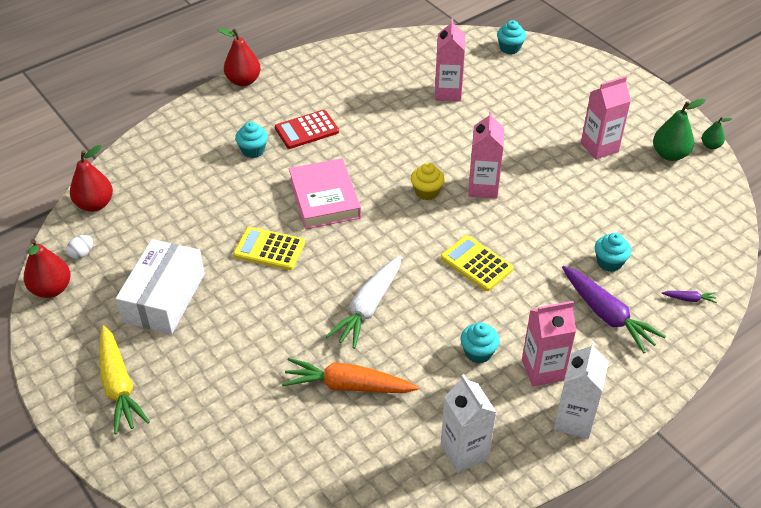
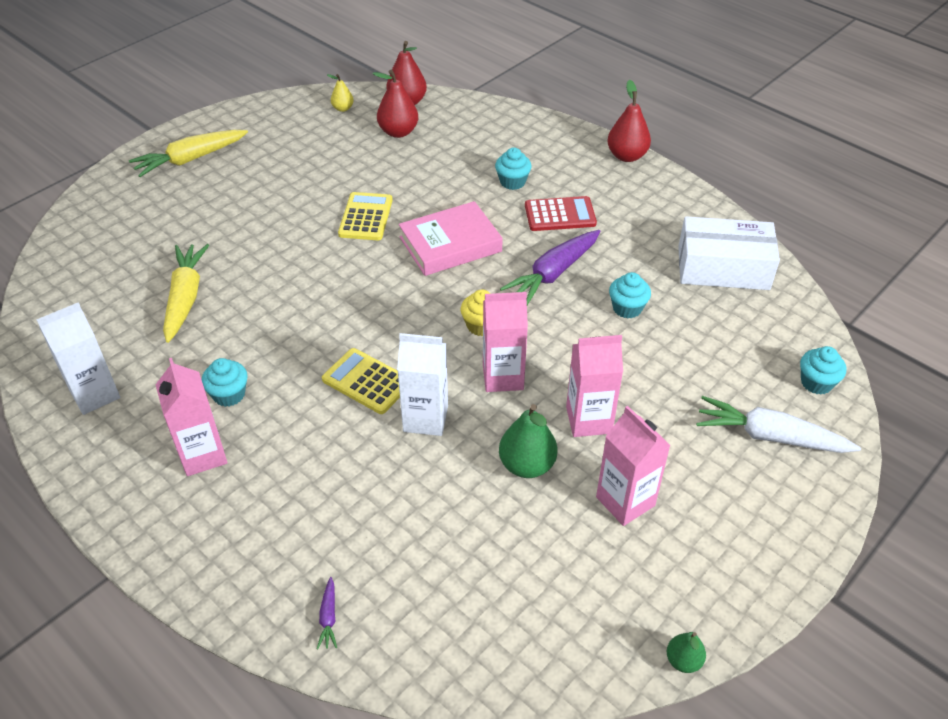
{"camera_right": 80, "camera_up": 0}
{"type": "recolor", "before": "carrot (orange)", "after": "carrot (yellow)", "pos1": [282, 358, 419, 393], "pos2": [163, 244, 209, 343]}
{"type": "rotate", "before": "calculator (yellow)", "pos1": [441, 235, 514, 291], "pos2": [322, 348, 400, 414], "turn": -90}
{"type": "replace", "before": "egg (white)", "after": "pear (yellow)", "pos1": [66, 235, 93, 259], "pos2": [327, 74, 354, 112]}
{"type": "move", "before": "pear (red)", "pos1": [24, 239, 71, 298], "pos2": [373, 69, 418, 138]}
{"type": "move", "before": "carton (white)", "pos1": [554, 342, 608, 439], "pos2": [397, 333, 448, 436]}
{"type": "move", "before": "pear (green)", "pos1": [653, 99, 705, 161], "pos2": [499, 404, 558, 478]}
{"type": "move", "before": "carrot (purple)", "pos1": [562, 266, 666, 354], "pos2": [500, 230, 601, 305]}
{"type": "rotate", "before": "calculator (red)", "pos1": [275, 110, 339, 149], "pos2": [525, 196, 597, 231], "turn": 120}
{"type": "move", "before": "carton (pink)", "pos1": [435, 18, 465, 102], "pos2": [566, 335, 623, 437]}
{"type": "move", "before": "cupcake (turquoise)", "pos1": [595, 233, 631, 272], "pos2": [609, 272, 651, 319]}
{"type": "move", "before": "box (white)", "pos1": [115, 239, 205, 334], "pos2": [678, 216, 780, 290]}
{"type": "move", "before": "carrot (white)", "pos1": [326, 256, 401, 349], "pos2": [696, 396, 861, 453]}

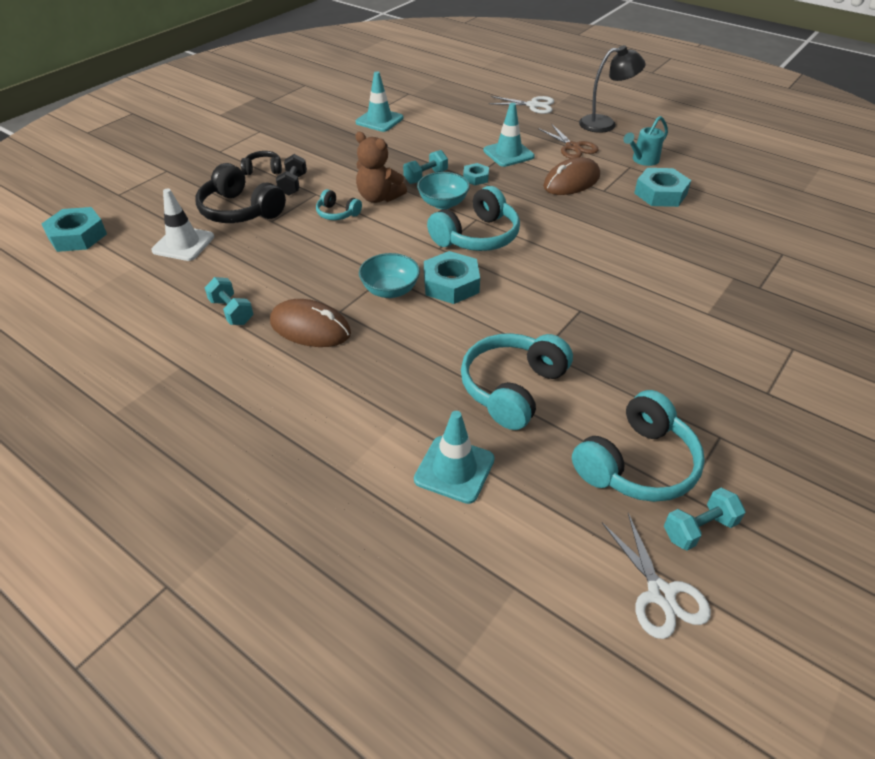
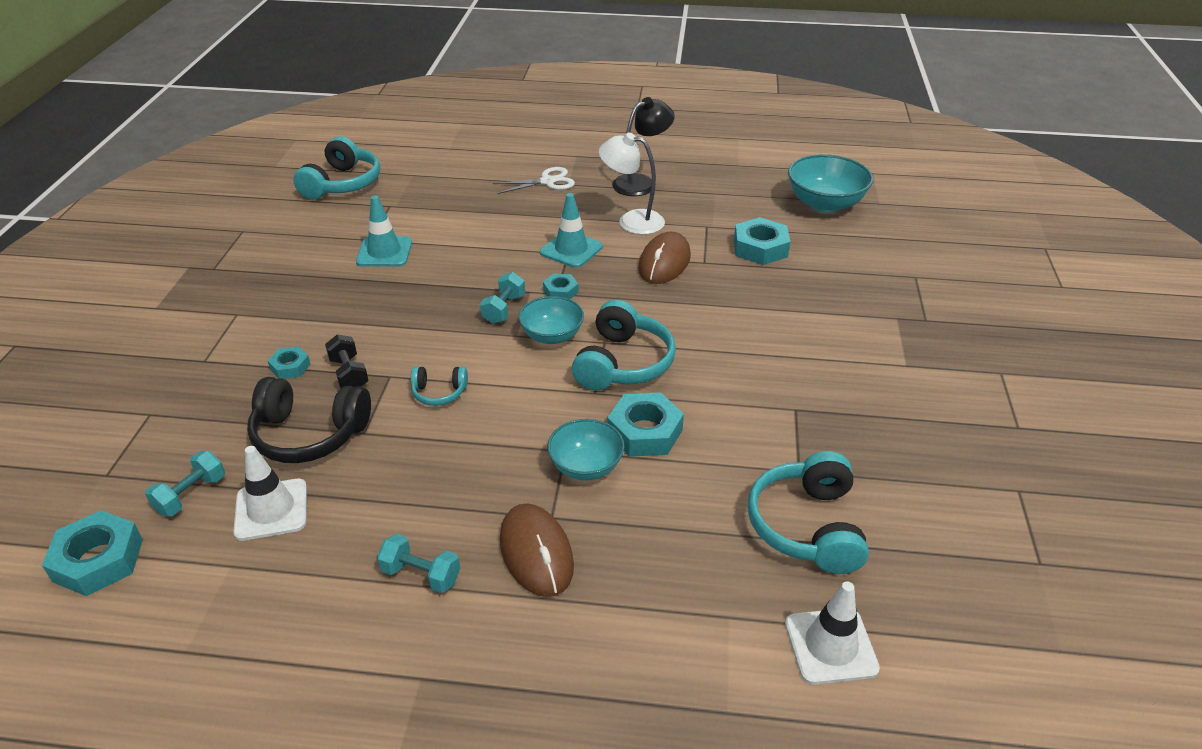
{"camera_right": -30, "camera_up": -5}
{"type": "move", "before": "dumbbell (turquoise)", "pos1": [664, 488, 745, 551], "pos2": [145, 451, 225, 516]}
{"type": "replace", "before": "headphones (black)", "after": "nut (turquoise)", "pos1": [241, 151, 282, 175], "pos2": [268, 346, 311, 379]}
{"type": "move", "before": "headphones (turquoise)", "pos1": [572, 390, 705, 502], "pos2": [293, 137, 380, 200]}
{"type": "rotate", "before": "mouse (brown)", "pos1": [270, 299, 351, 347], "pos2": [500, 503, 574, 597], "turn": 75}
{"type": "replace", "before": "scissors (brown)", "after": "lamp (white)", "pos1": [538, 124, 599, 159], "pos2": [599, 133, 665, 235]}
{"type": "recolor", "before": "traffic cone (turquoise)", "after": "traffic cone (white)", "pos1": [414, 411, 495, 504], "pos2": [785, 581, 880, 684]}
{"type": "insert", "after": "bowl (turquoise)", "pos2": [788, 154, 873, 213]}
{"type": "delete", "before": "teddy bear (brown)", "pos1": [355, 132, 407, 203]}
{"type": "delete", "before": "scissors (white)", "pos1": [601, 513, 711, 639]}
{"type": "delete", "before": "watering can (turquoise)", "pos1": [623, 116, 668, 166]}

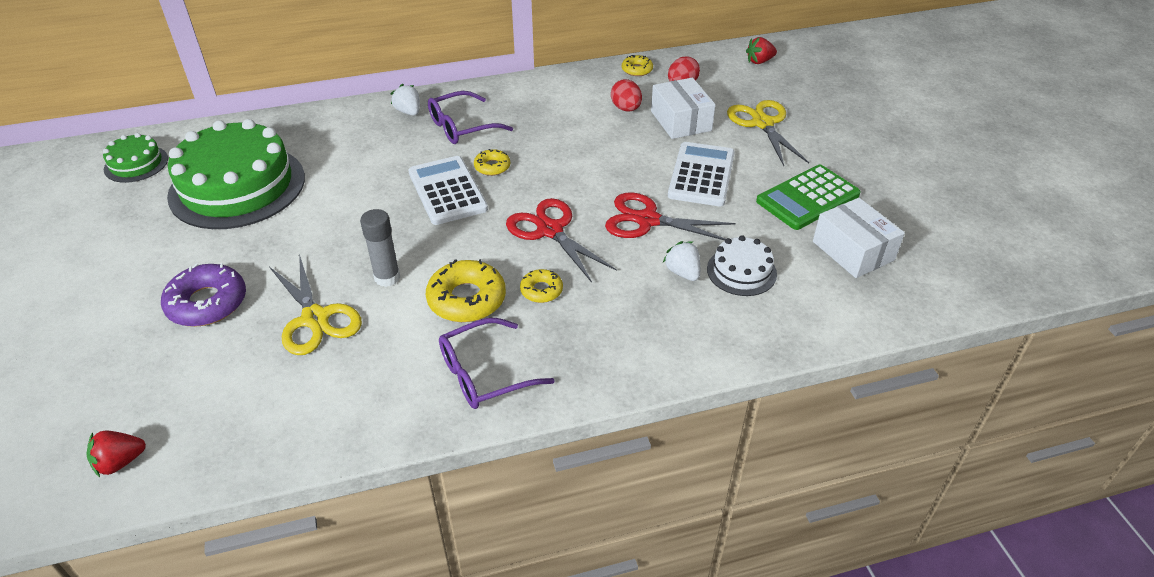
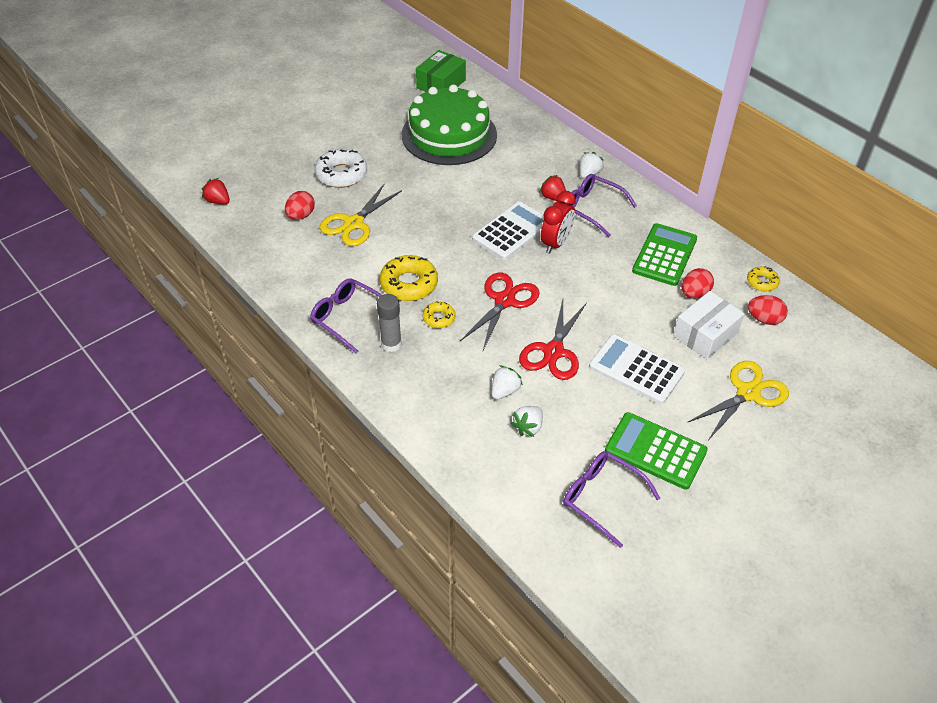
{"camera_right": 65, "camera_up": 5}
{"type": "insert", "after": "egg (red)", "pos2": [285, 191, 315, 220]}
{"type": "recolor", "before": "donut (purple)", "after": "donut (white)", "pos1": [161, 263, 246, 327], "pos2": [315, 149, 367, 188]}
{"type": "move", "before": "glue stick (grey)", "pos1": [360, 209, 400, 287], "pos2": [377, 294, 402, 352]}
{"type": "replace", "before": "cake (green)", "after": "box (green)", "pos1": [103, 133, 168, 183], "pos2": [416, 50, 466, 92]}
{"type": "replace", "before": "cake (white)", "after": "strawberry (white)", "pos1": [707, 235, 777, 296], "pos2": [511, 406, 543, 437]}
{"type": "rotate", "before": "scissors (red)", "pos1": [605, 193, 736, 241], "pos2": [519, 300, 587, 380], "turn": -150}
{"type": "move", "before": "strawberry (red)", "pos1": [746, 37, 777, 64], "pos2": [539, 175, 566, 201]}
{"type": "replace", "before": "donut (yellow)", "after": "clock (red)", "pos1": [474, 149, 510, 176], "pos2": [541, 191, 576, 254]}
{"type": "replace", "before": "box (white)", "after": "glasses (purple)", "pos1": [813, 198, 905, 278], "pos2": [563, 451, 660, 548]}
{"type": "rotate", "before": "calculator (white)", "pos1": [668, 142, 735, 206], "pos2": [589, 334, 685, 404], "turn": -135}
{"type": "insert", "after": "calculator (green)", "pos2": [632, 223, 697, 286]}

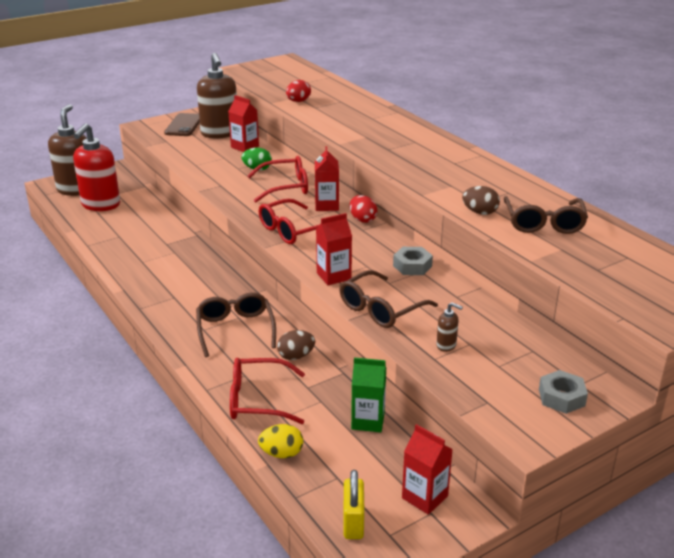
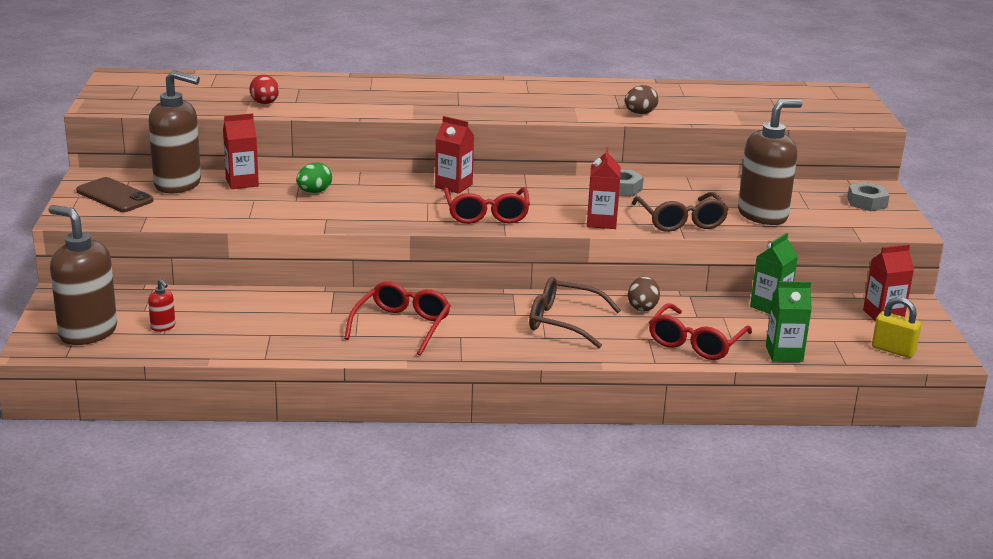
{"camera_right": -60, "camera_up": -5}
{"type": "resize", "before": "soap dispenser (red)", "pos1": [73, 123, 120, 211], "pos2": [148, 279, 175, 332], "scale": 0.41}
{"type": "move", "before": "glasses (red)", "pos1": [248, 156, 308, 203], "pos2": [344, 281, 451, 356]}
{"type": "resize", "before": "soap dispenser (brown)", "pos1": [436, 302, 463, 352], "pos2": [738, 100, 802, 225], "scale": 2.42}
{"type": "replace", "before": "egg (yellow)", "after": "carton (green)", "pos1": [258, 424, 303, 458], "pos2": [766, 281, 812, 362]}
{"type": "delete", "before": "egg (red)", "pos1": [350, 195, 378, 223]}
{"type": "delete", "before": "glasses (brown)", "pos1": [504, 196, 588, 234]}

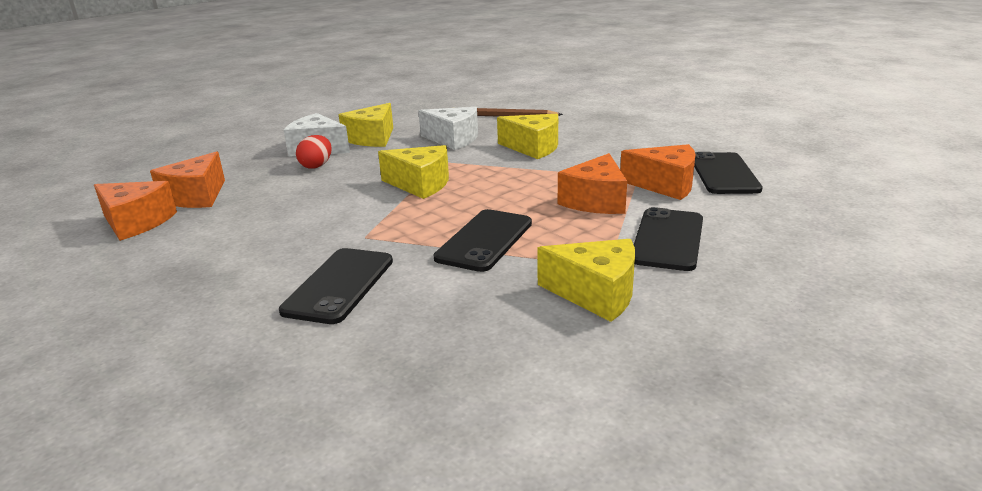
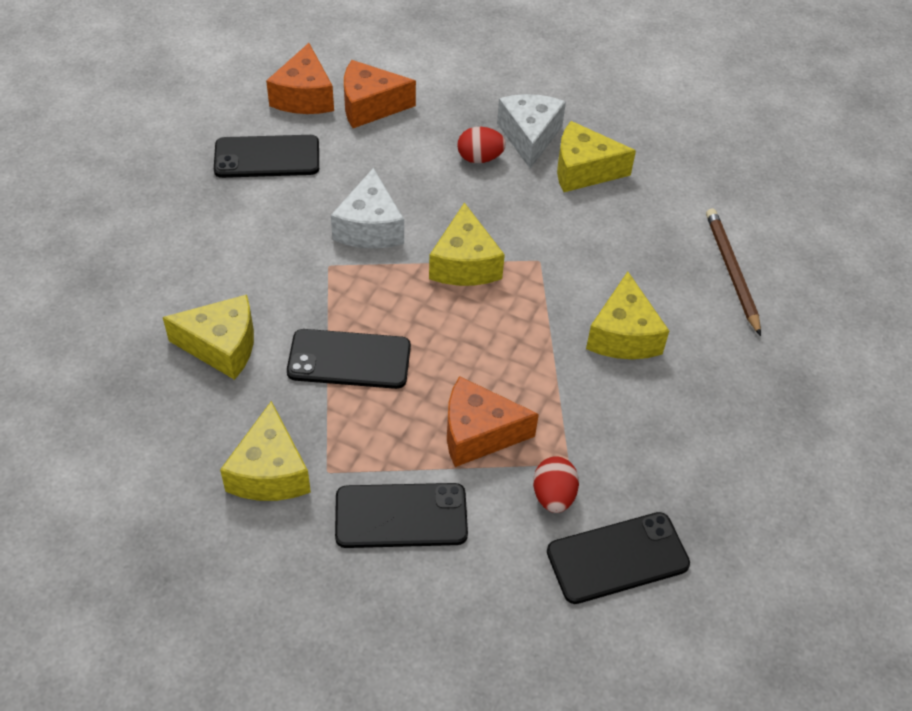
{"camera_right": 65, "camera_up": 25}
{"type": "insert", "after": "cheese (yellow)", "pos2": [163, 295, 254, 380]}
{"type": "move", "before": "phone (black)", "pos1": [279, 248, 393, 324], "pos2": [214, 135, 319, 178]}
{"type": "move", "before": "cheese (white)", "pos1": [418, 107, 478, 150], "pos2": [331, 168, 404, 249]}
{"type": "replace", "before": "cheese (orange)", "after": "egg (red)", "pos1": [620, 144, 696, 200], "pos2": [533, 456, 579, 513]}

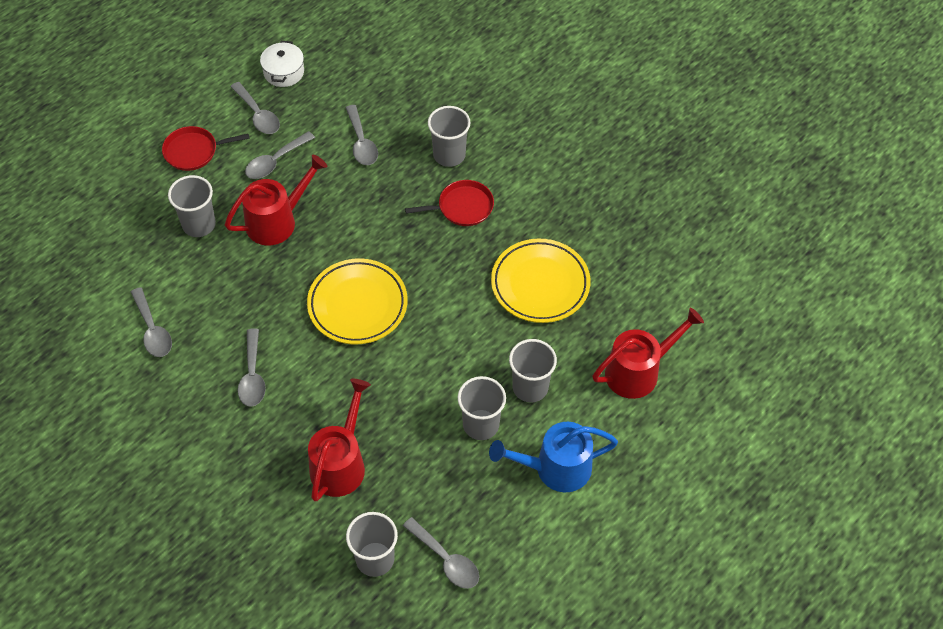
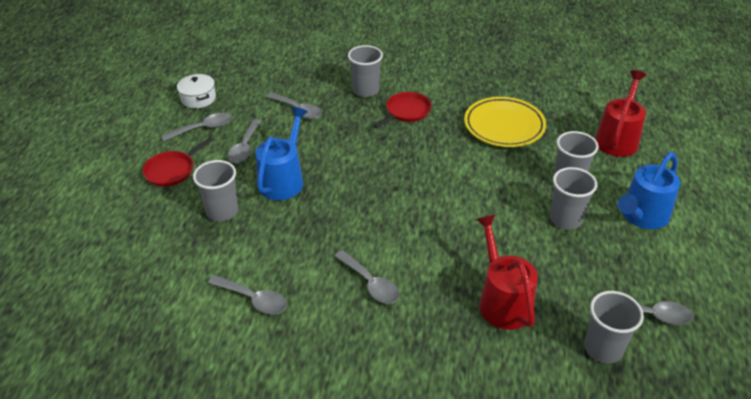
{"camera_right": -35, "camera_up": -15}
{"type": "rotate", "before": "spoon (grey)", "pos1": [230, 82, 280, 134], "pos2": [161, 113, 232, 141], "turn": -45}
{"type": "recolor", "before": "watering can (red)", "after": "watering can (blue)", "pos1": [225, 155, 327, 246], "pos2": [256, 107, 308, 200]}
{"type": "delete", "before": "plate (yellow)", "pos1": [307, 258, 408, 344]}

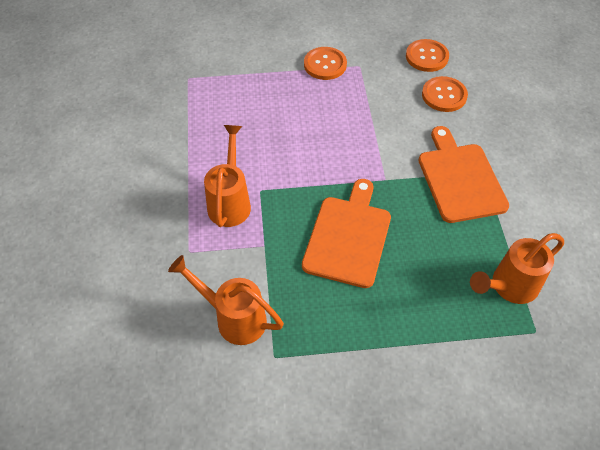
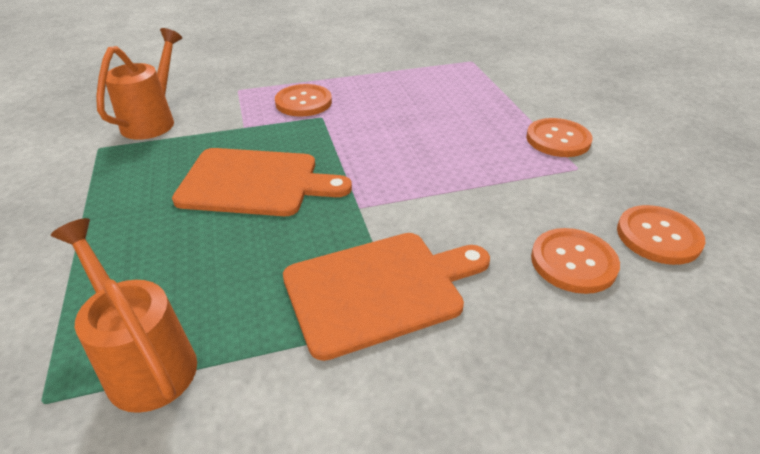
{"camera_right": 80, "camera_up": -15}
{"type": "replace", "before": "watering can (orange)", "after": "button (orange)", "pos1": [204, 125, 251, 227], "pos2": [275, 84, 332, 117]}

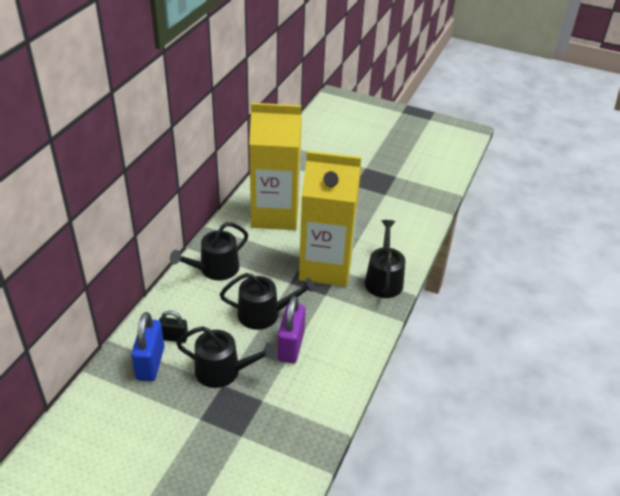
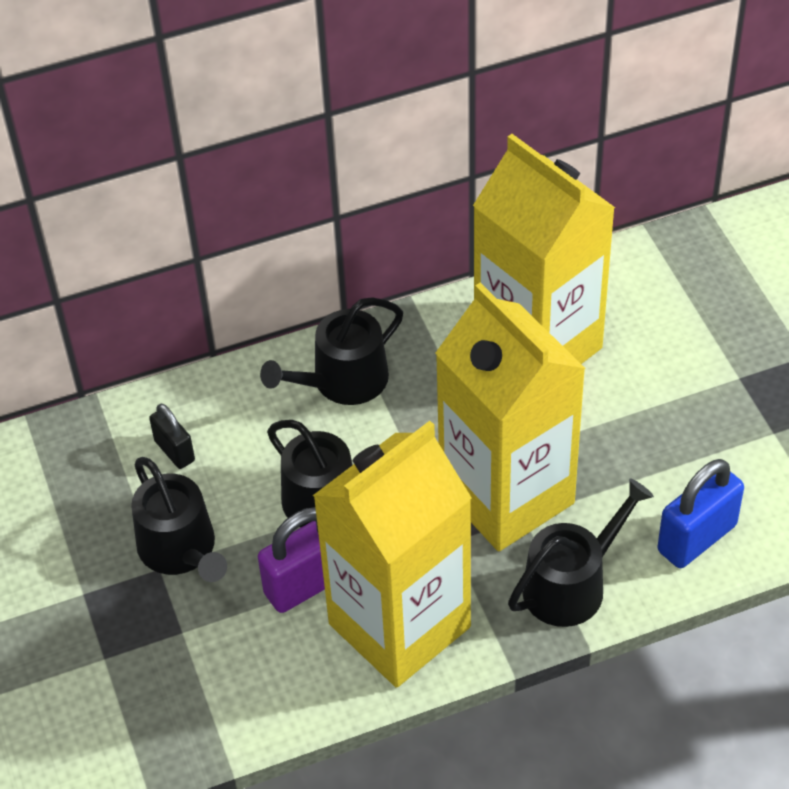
{"camera_right": 50, "camera_up": 10}
{"type": "rotate", "before": "watering can (black)", "pos1": [170, 222, 248, 280], "pos2": [260, 298, 403, 405], "turn": -45}
{"type": "insert", "after": "carton (yellow)", "pos2": [313, 421, 472, 688]}
{"type": "move", "before": "padlock (blue)", "pos1": [131, 312, 165, 381], "pos2": [657, 459, 744, 568]}

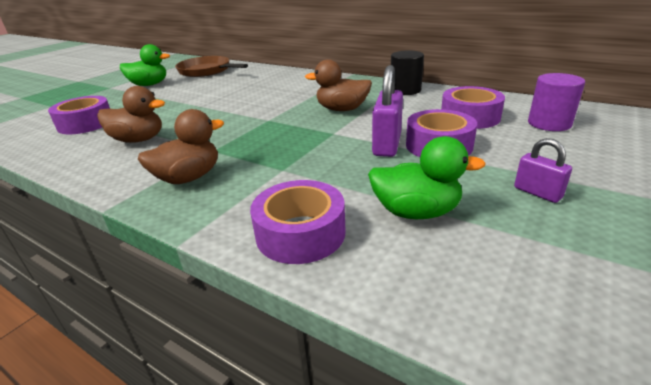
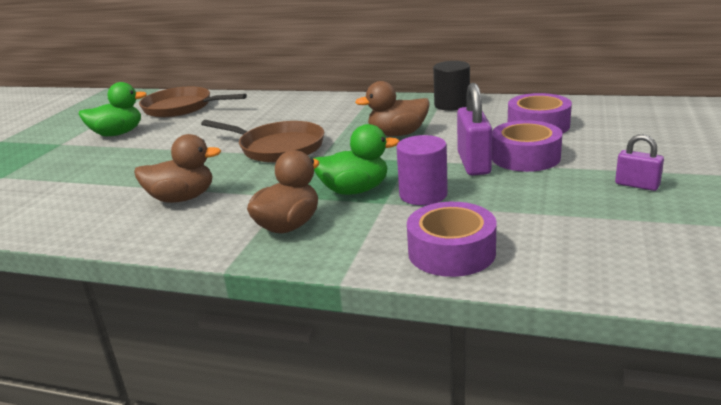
{"camera_right": -15, "camera_up": -5}
{"type": "insert", "after": "pan (brown)", "pos2": [201, 120, 324, 163]}
{"type": "move", "before": "duck (green)", "pos1": [368, 136, 486, 219], "pos2": [314, 124, 399, 195]}
{"type": "move", "before": "cylinder (purple)", "pos1": [528, 73, 585, 131], "pos2": [396, 135, 448, 205]}
{"type": "delete", "before": "tape (purple)", "pos1": [48, 96, 110, 134]}

